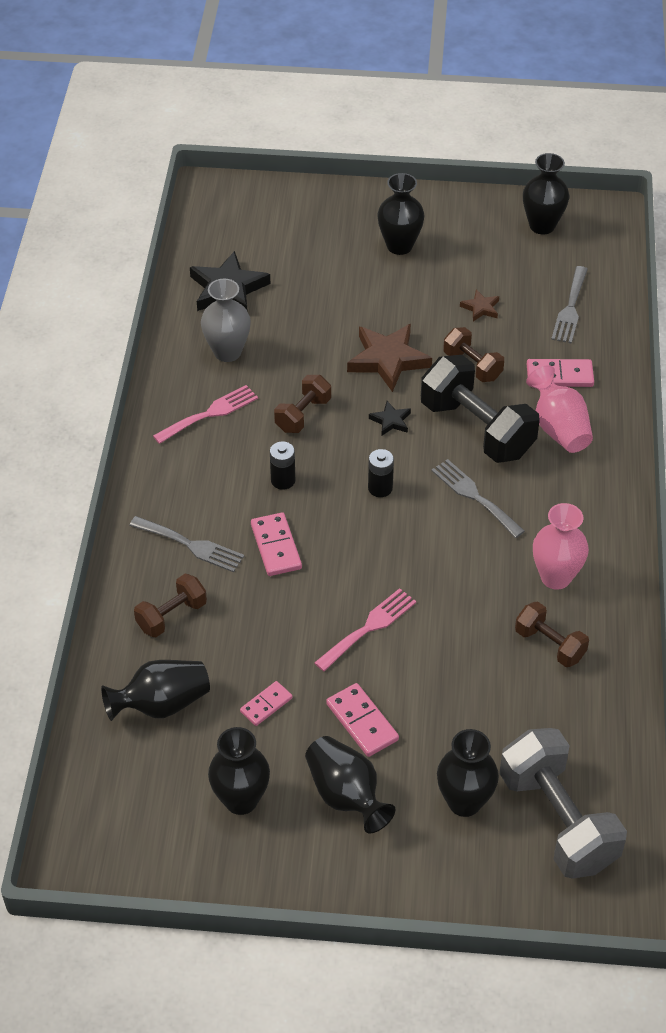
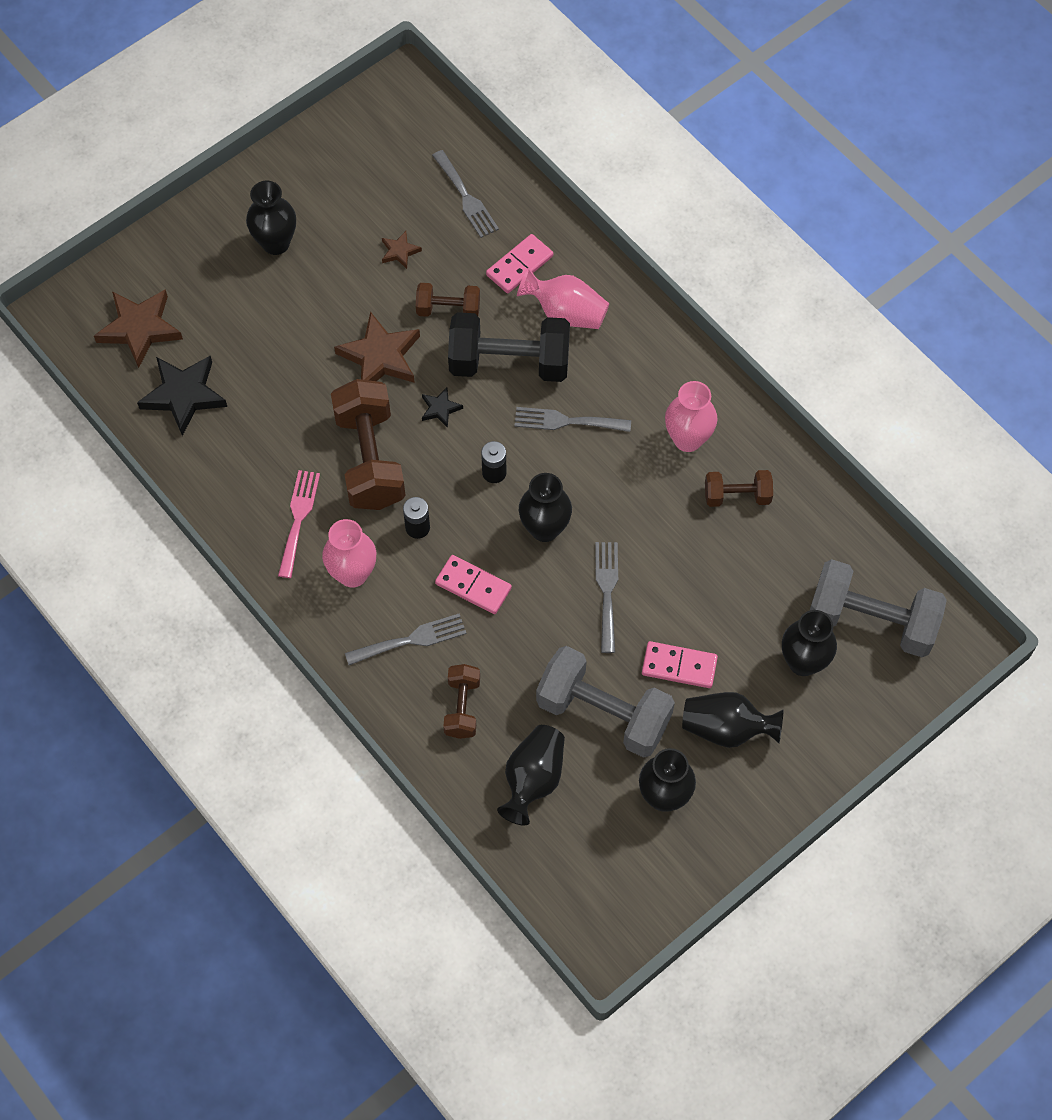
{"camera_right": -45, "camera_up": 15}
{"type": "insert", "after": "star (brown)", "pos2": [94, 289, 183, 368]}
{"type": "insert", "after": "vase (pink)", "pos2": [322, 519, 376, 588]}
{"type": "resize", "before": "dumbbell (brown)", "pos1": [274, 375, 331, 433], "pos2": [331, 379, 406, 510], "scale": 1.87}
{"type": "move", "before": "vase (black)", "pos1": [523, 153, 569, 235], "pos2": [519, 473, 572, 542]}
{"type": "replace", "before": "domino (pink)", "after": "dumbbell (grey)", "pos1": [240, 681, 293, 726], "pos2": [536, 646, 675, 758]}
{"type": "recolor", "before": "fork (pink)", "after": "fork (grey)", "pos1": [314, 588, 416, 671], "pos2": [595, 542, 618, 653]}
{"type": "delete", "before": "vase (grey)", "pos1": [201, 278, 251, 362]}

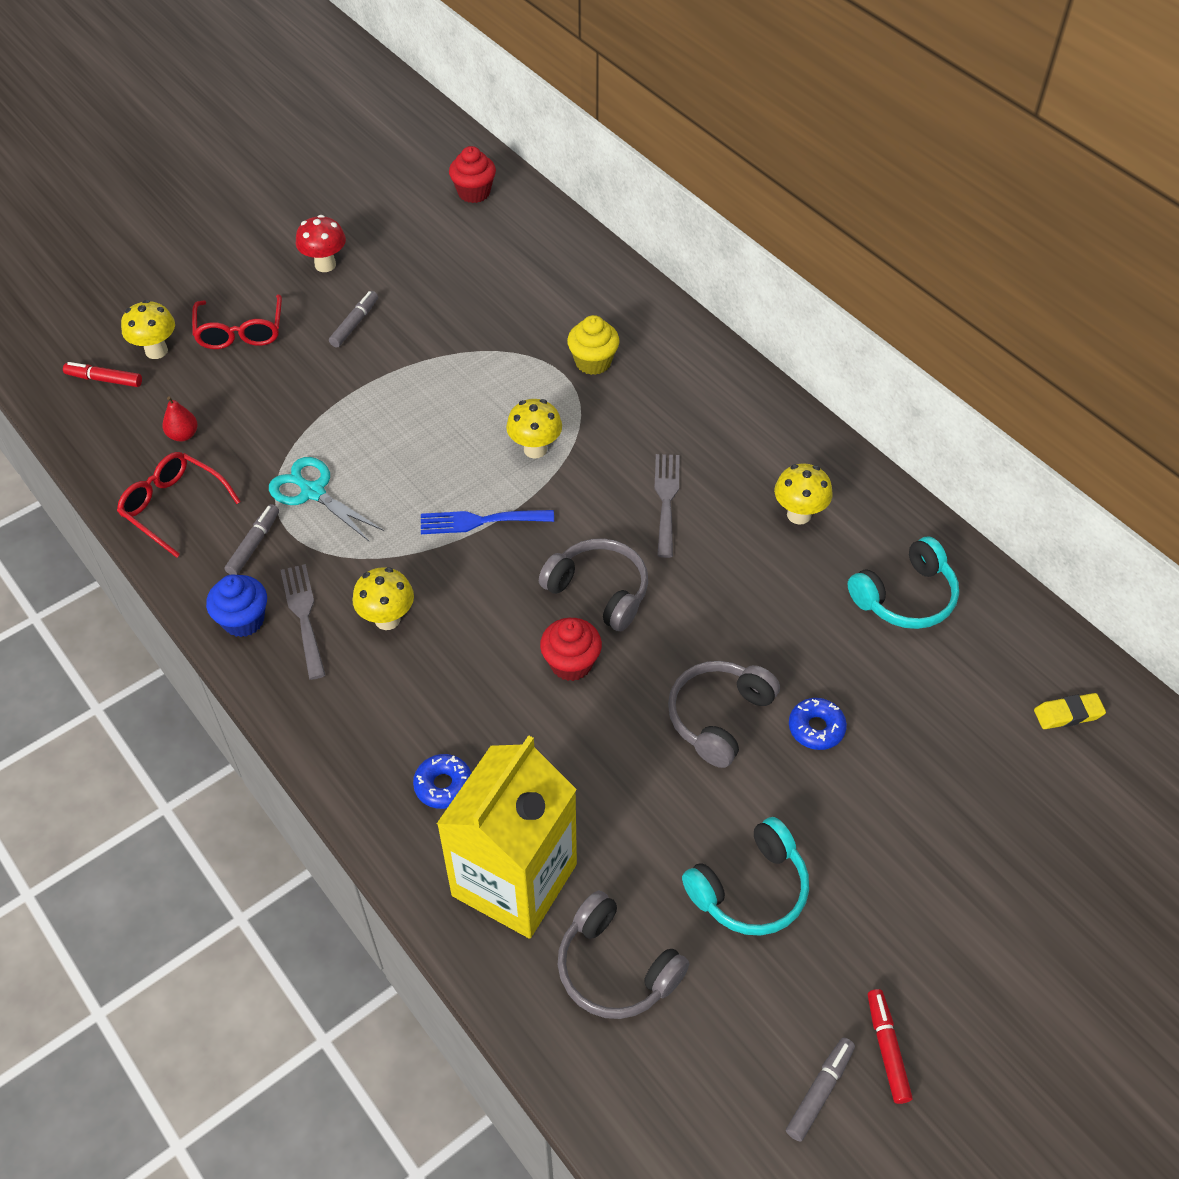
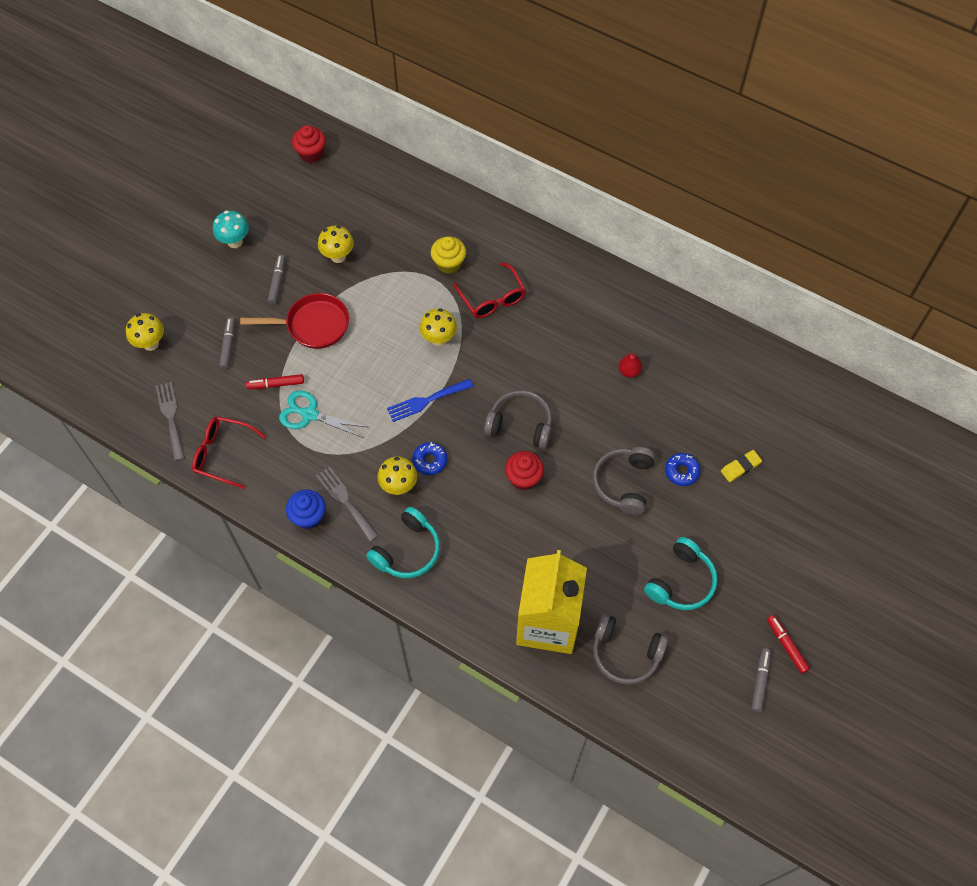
{"camera_right": -20, "camera_up": 10}
{"type": "move", "before": "fork (grey)", "pos1": [655, 454, 680, 558], "pos2": [156, 382, 185, 461]}
{"type": "recolor", "before": "mushroom (red)", "after": "mushroom (turquoise)", "pos1": [296, 215, 346, 272], "pos2": [213, 210, 249, 248]}
{"type": "move", "before": "marker (grey)", "pos1": [225, 504, 279, 575], "pos2": [219, 317, 235, 369]}
{"type": "insert", "after": "pan (red)", "pos2": [240, 293, 349, 349]}
{"type": "move", "before": "marker (red)", "pos1": [63, 362, 142, 387], "pos2": [246, 374, 304, 389]}
{"type": "move", "before": "mushroom (yellow)", "pos1": [774, 463, 833, 525], "pos2": [318, 225, 354, 263]}
{"type": "move", "before": "headphones (turquoise)", "pos1": [848, 537, 959, 629], "pos2": [366, 507, 440, 578]}
{"type": "move", "before": "donut (blue)", "pos1": [413, 754, 471, 809], "pos2": [412, 442, 448, 475]}
{"type": "move", "before": "glasses (red)", "pos1": [192, 294, 282, 349], "pos2": [453, 262, 526, 318]}
{"type": "move", "before": "pear (red)", "pos1": [162, 397, 198, 442], "pos2": [619, 353, 642, 378]}
{"type": "move", "before": "eraser (yellow)", "pos1": [1034, 693, 1106, 729], "pos2": [721, 450, 762, 482]}

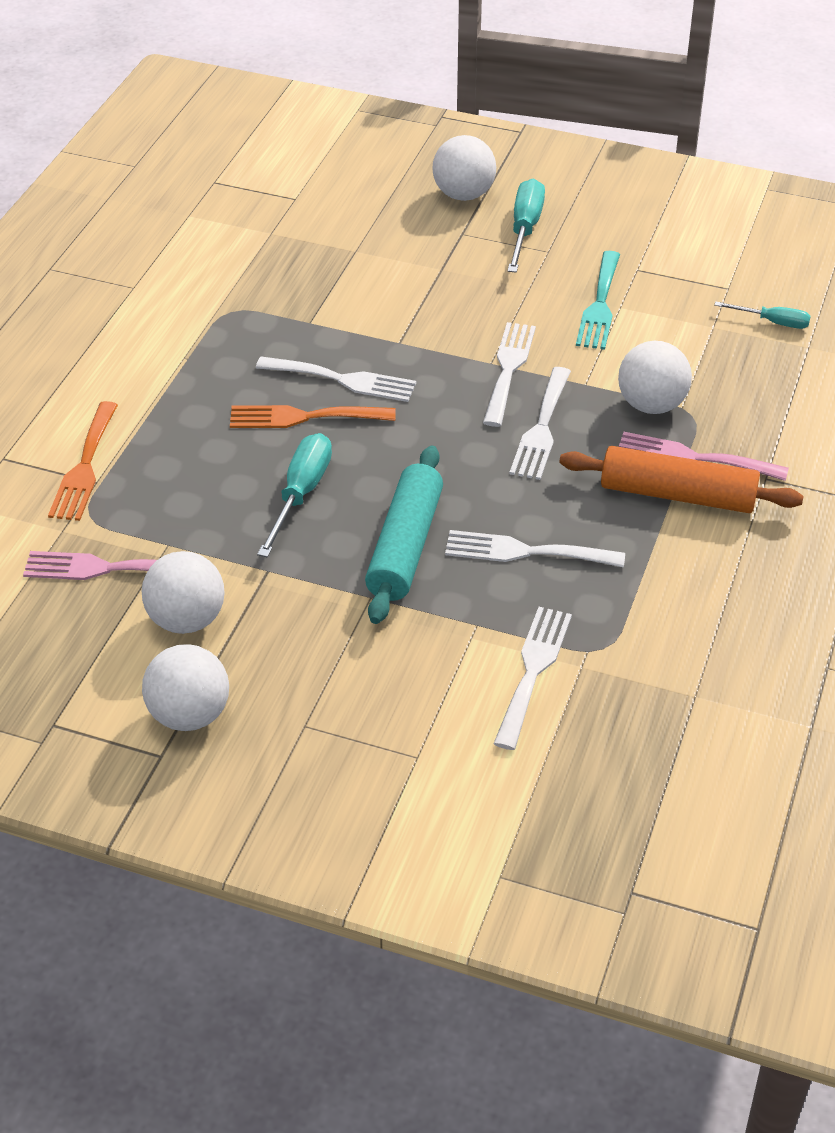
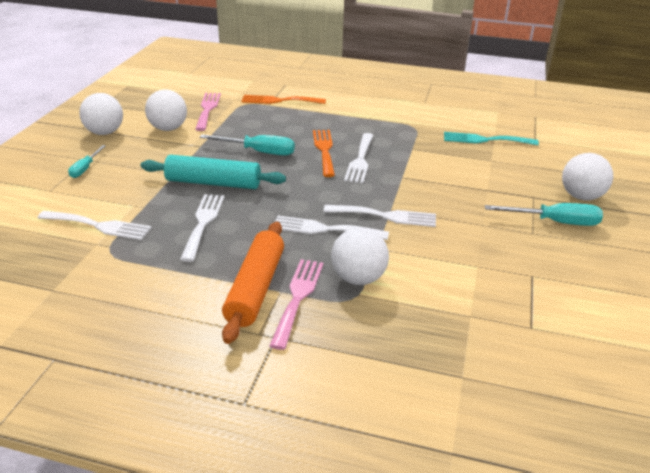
{"camera_right": 85, "camera_up": -10}
{"type": "move", "before": "screwdriver (turquoise)", "pos1": [714, 301, 811, 329], "pos2": [68, 145, 106, 178]}
{"type": "move", "before": "fork (turquoise)", "pos1": [576, 251, 620, 350], "pos2": [444, 132, 539, 145]}

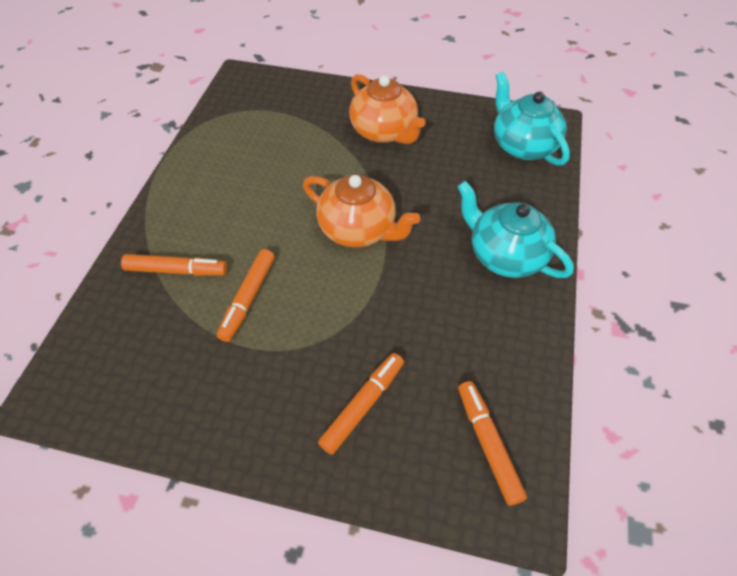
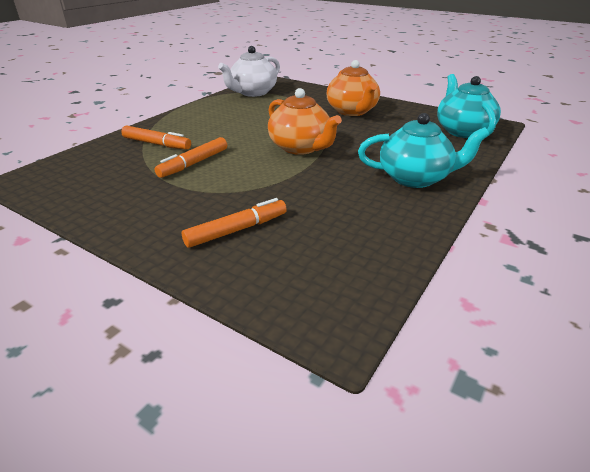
{"camera_right": 20, "camera_up": -20}
{"type": "insert", "after": "teapot (white)", "pos2": [218, 46, 280, 97]}
{"type": "rotate", "before": "teapot (turquoise)", "pos1": [458, 181, 574, 278], "pos2": [358, 113, 490, 188], "turn": 120}
{"type": "delete", "before": "marker (orange)", "pos1": [458, 381, 527, 506]}

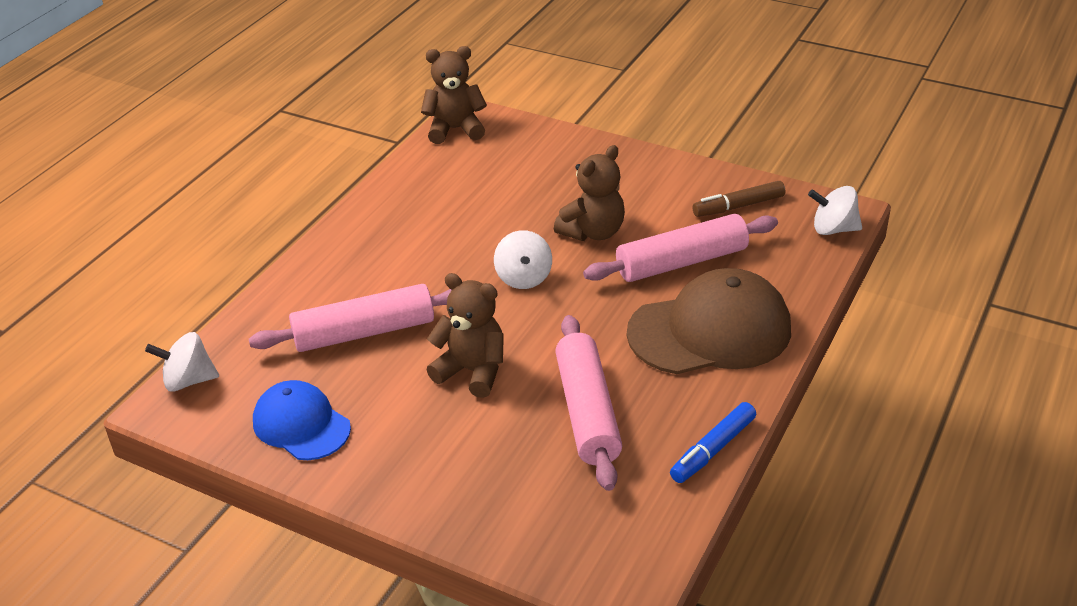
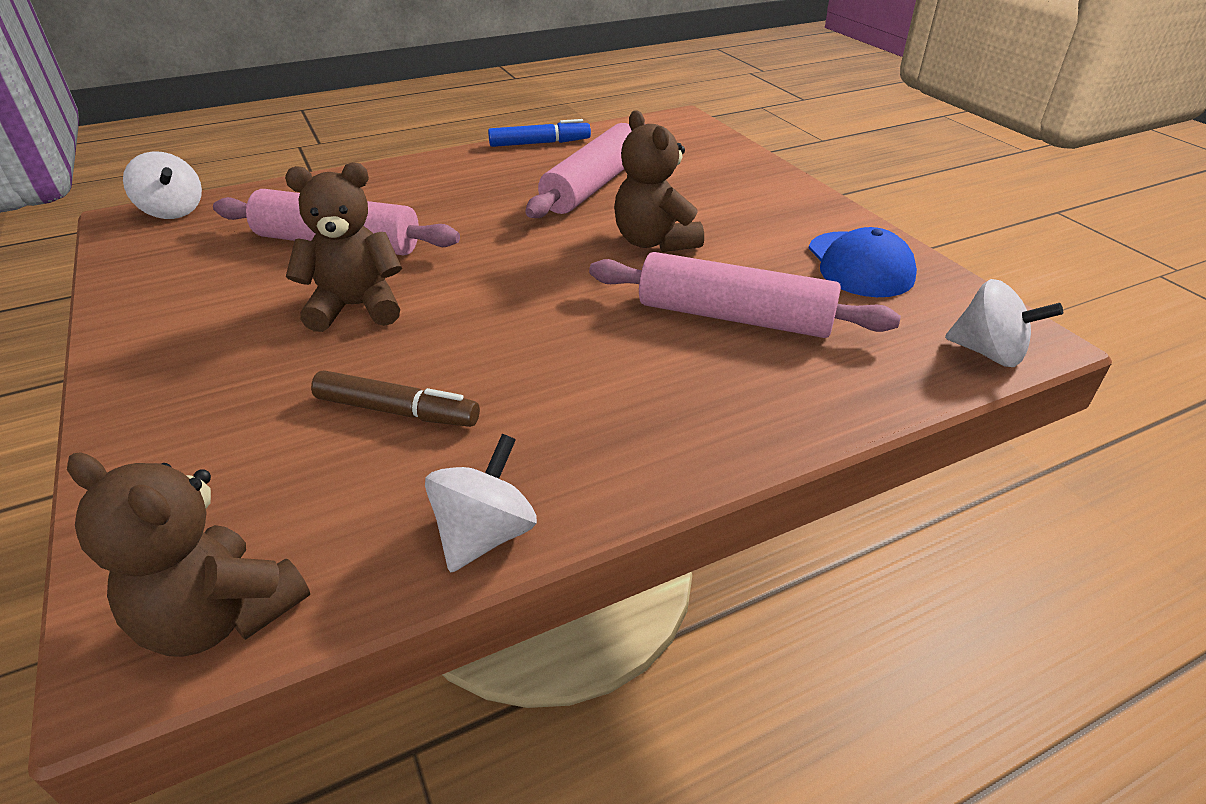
{"camera_right": -145, "camera_up": 0}
{"type": "move", "before": "marker (brown)", "pos1": [693, 181, 785, 217], "pos2": [311, 370, 480, 427]}
{"type": "move", "before": "spinning top (white)", "pos1": [494, 230, 552, 289], "pos2": [425, 434, 537, 573]}
{"type": "delete", "before": "cap (brown)", "pos1": [627, 268, 791, 374]}

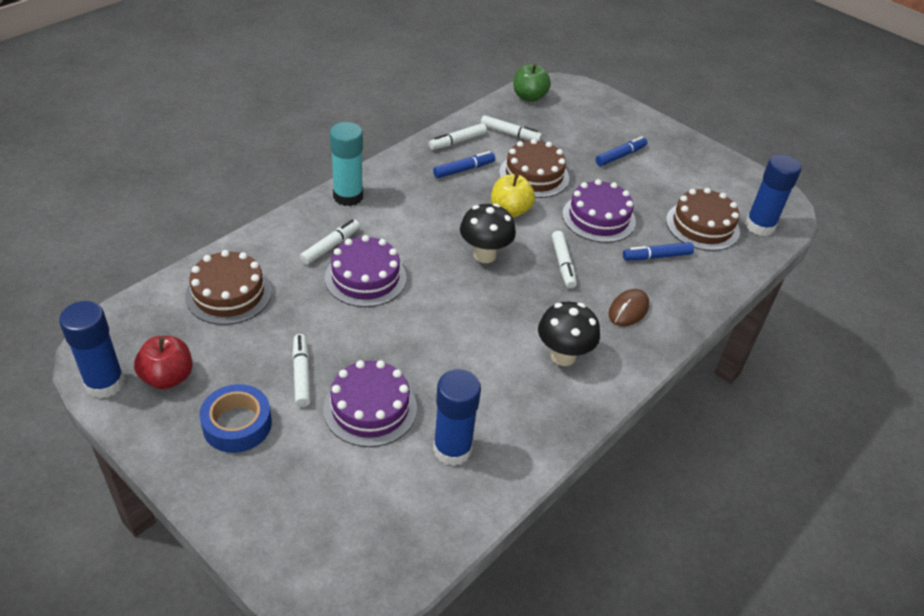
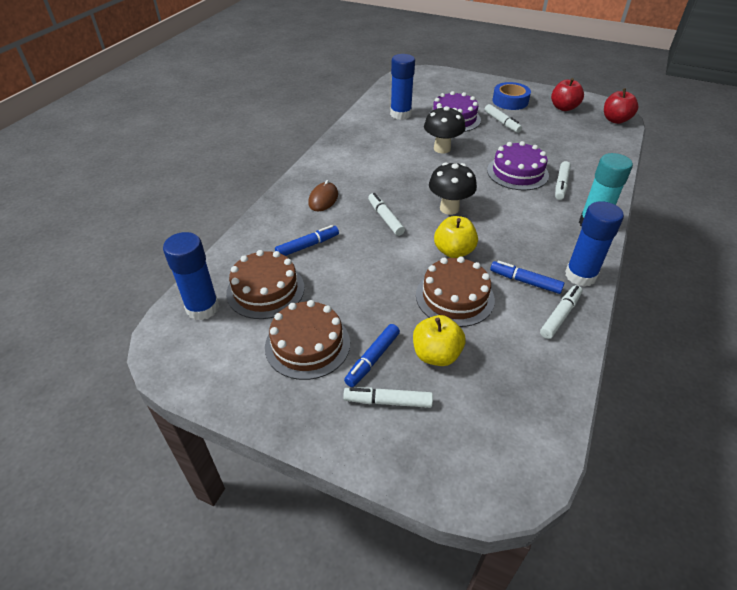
{"camera_right": 165, "camera_up": 0}
{"type": "move", "before": "cake (brown)", "pos1": [185, 250, 272, 325], "pos2": [265, 300, 350, 380]}
{"type": "move", "before": "marker (white)", "pos1": [481, 115, 542, 141], "pos2": [343, 387, 433, 408]}
{"type": "insert", "after": "apple (yellow)", "pos2": [413, 315, 465, 366]}
{"type": "move", "before": "mushroom (black)", "pos1": [538, 302, 600, 366], "pos2": [424, 106, 465, 154]}
{"type": "rotate", "before": "marker (blue)", "pos1": [433, 151, 495, 178], "pos2": [490, 261, 564, 294], "turn": 75}
{"type": "move", "before": "glue stick (blue)", "pos1": [59, 301, 125, 398], "pos2": [565, 201, 624, 287]}
{"type": "insert", "after": "apple (red)", "pos2": [604, 88, 638, 124]}
{"type": "delete", "before": "apple (green)", "pos1": [513, 64, 551, 102]}
{"type": "delete", "before": "cake (purple)", "pos1": [562, 179, 636, 243]}

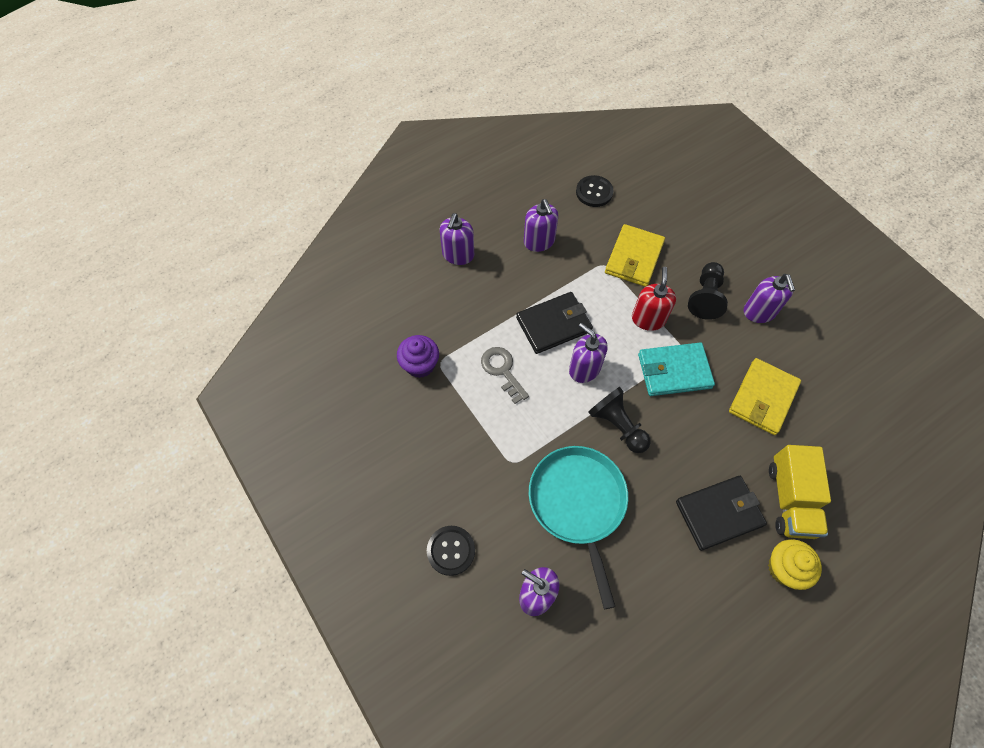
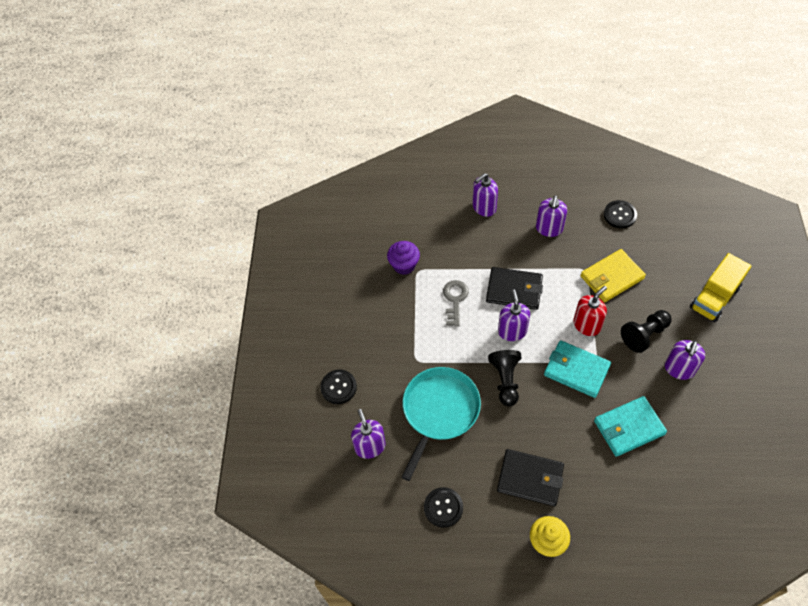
{"camera_right": 40, "camera_up": -5}
{"type": "insert", "after": "button (black)", "pos2": [424, 487, 463, 528]}
{"type": "recolor", "before": "wallet (yellow)", "after": "wallet (turquoise)", "pos1": [729, 358, 801, 435], "pos2": [594, 396, 667, 457]}
{"type": "move", "before": "truck (yellow)", "pos1": [769, 445, 831, 539], "pos2": [690, 253, 751, 322]}

